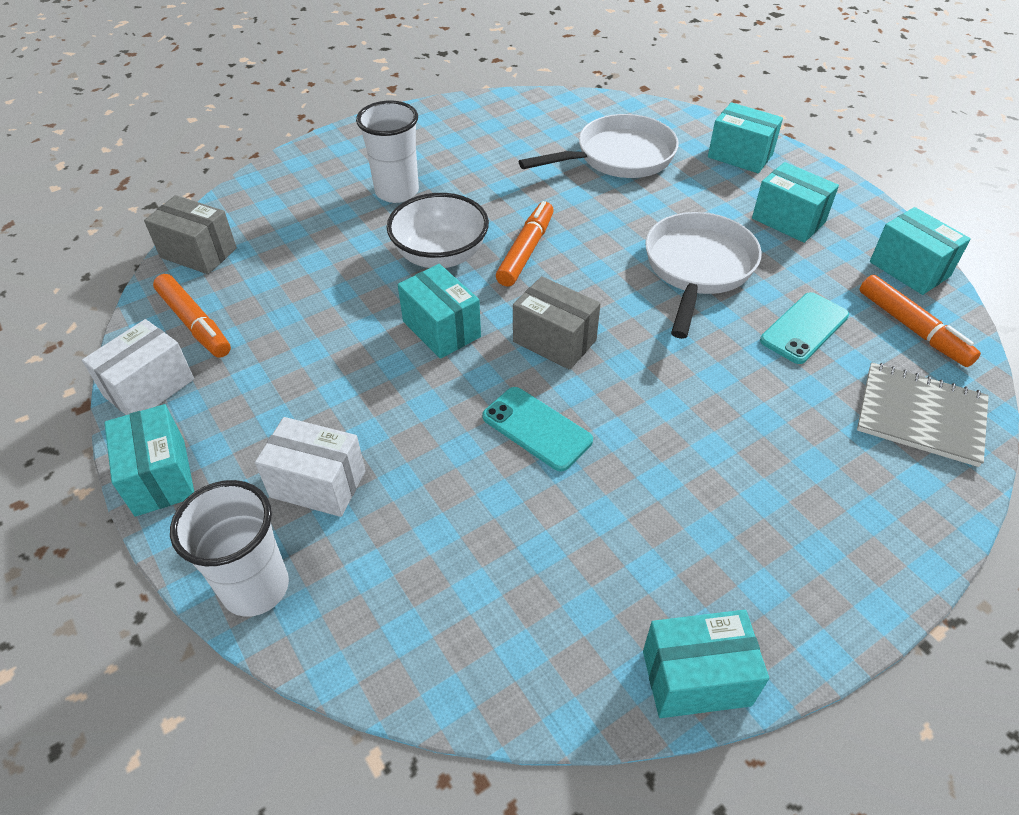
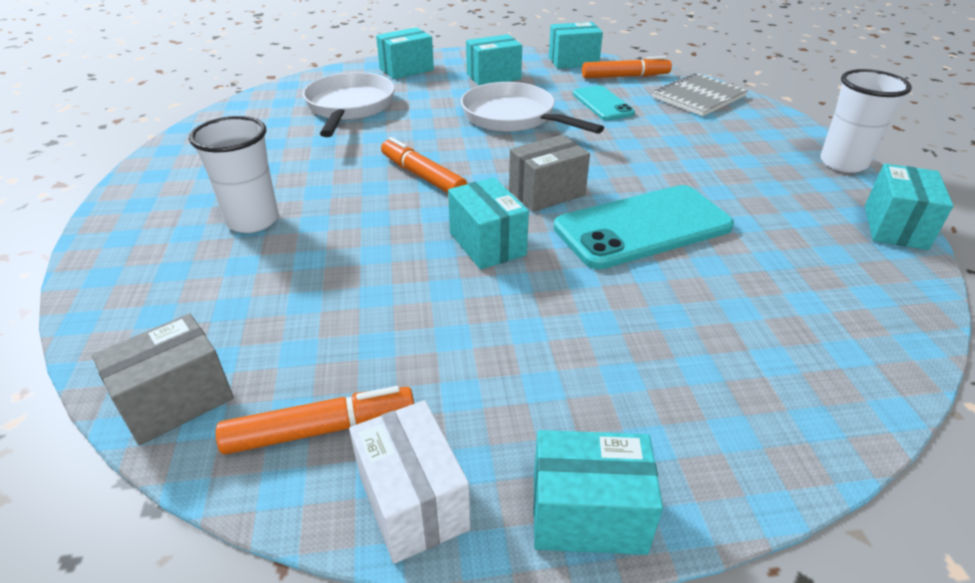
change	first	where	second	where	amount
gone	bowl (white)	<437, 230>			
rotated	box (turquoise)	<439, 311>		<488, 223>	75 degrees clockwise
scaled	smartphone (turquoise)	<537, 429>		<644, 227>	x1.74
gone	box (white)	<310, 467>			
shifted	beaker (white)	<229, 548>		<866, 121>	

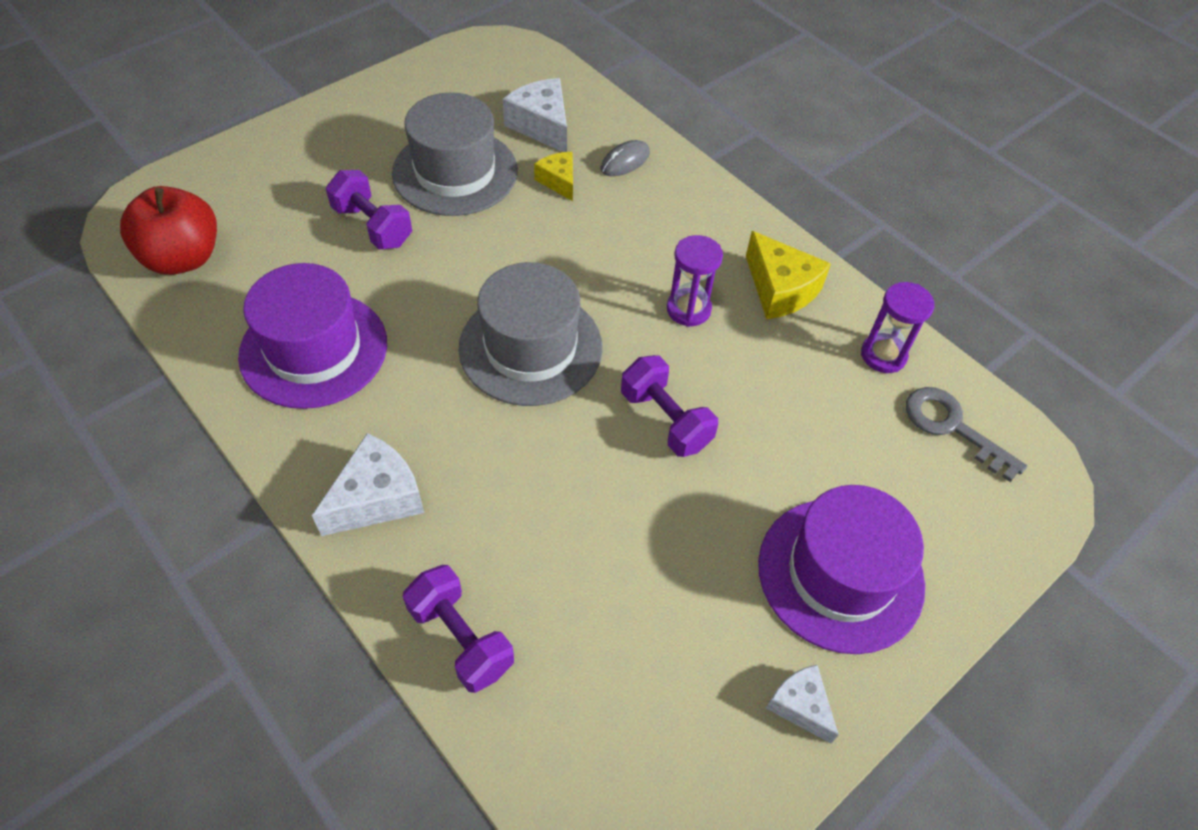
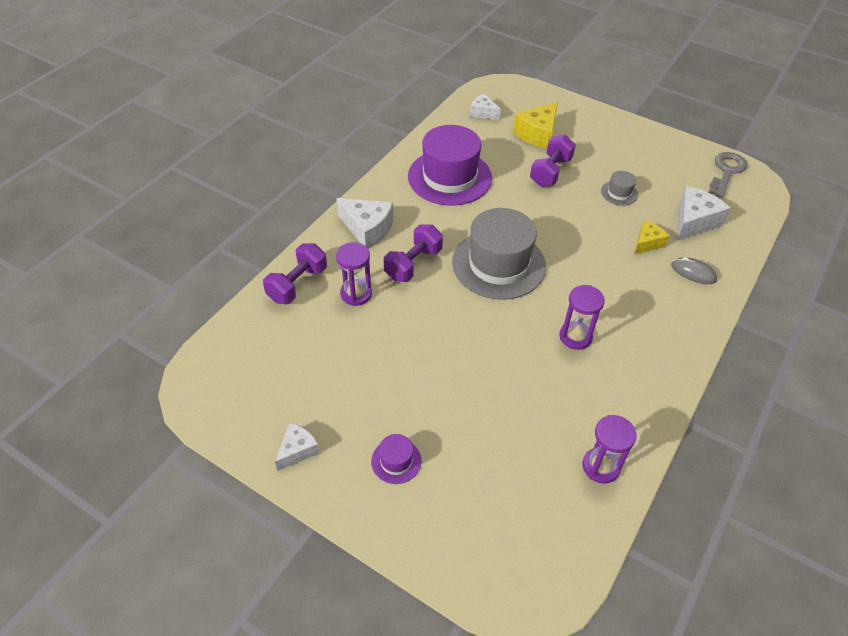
change	first	where	second	where	amount
scaled	top hat (grey)	<455, 154>		<619, 188>	x0.43
swapped	apple (crimson)	<168, 230>	piece of cheese (white)	<485, 107>	
shifted	piece of cheese (bright yellow)	<788, 275>		<535, 125>	
shifted	hand weight (royal purple)	<669, 406>		<413, 253>	
shifted	door key (grey)	<966, 434>		<728, 175>	
scaled	top hat (royal purple)	<841, 569>		<396, 459>	x0.43
new			sandglass (royal purple)	<354, 274>	

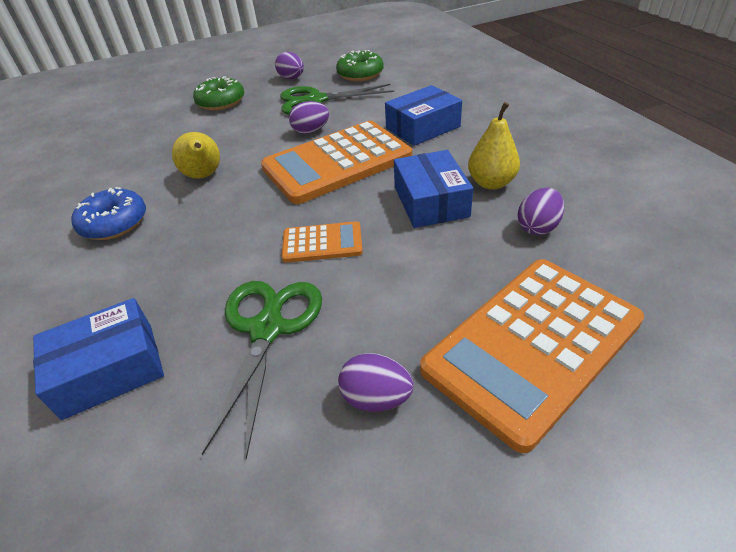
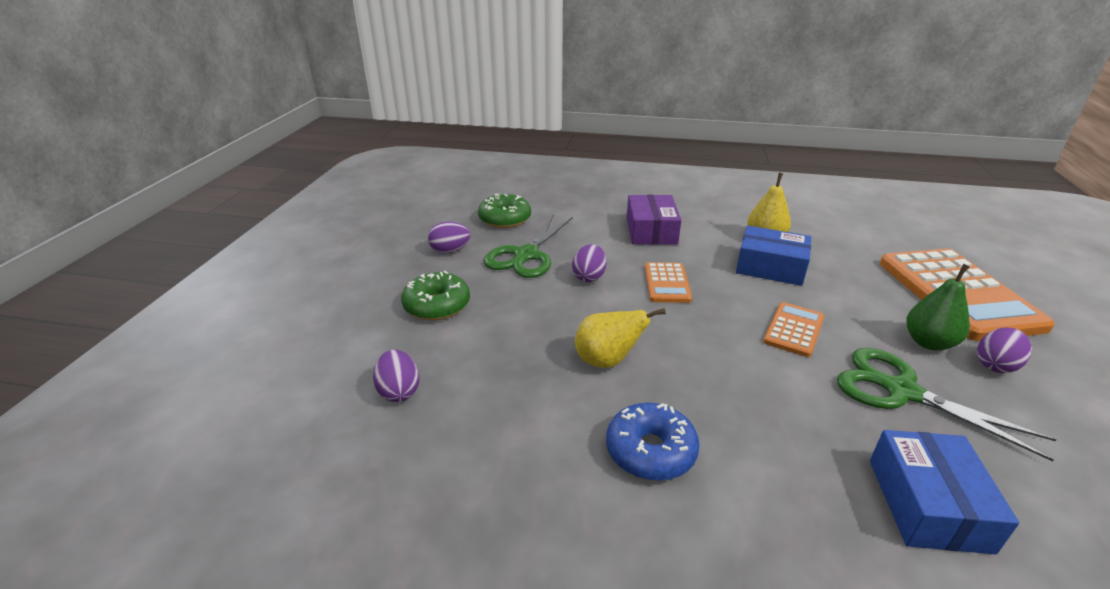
change	first	where	second	where	amount
repainted	box (cobalt)	<423, 115>	box (royal purple)	<654, 220>	
scaled	calculator (orange-coloured)	<336, 162>		<668, 282>	x0.48
shifted	egg shape (royal purple)	<541, 211>		<396, 376>	
new			pear fruit (emerald)	<938, 307>	

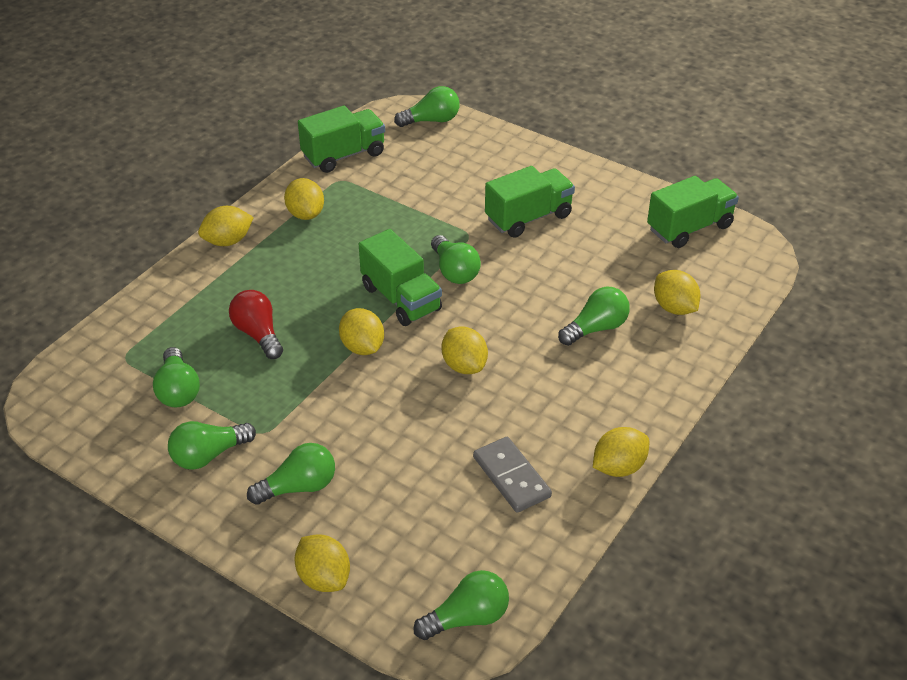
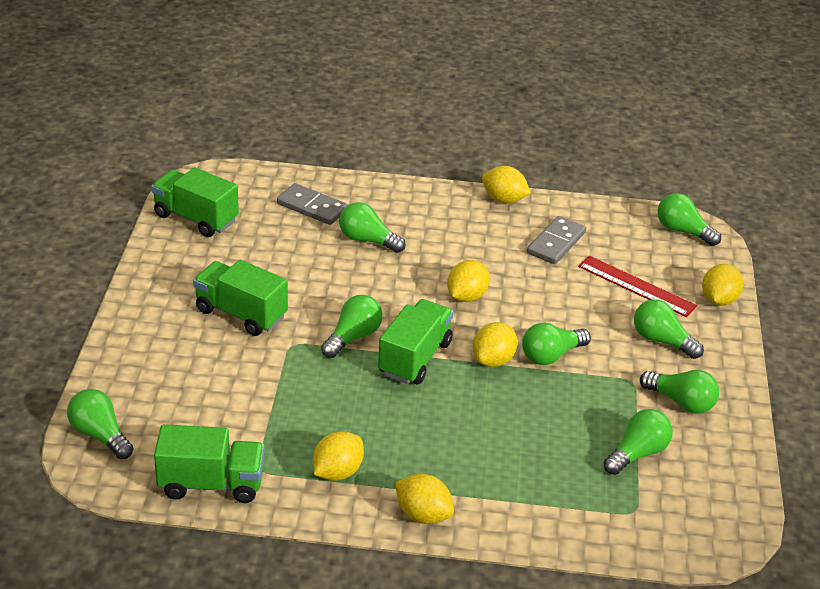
change	first	where	second	where	amount
rotated	truck (emerald)	<341, 139>		<209, 463>	150 degrees clockwise
swapped	citrus fruit (bright yellow)	<677, 292>	domino piece (grey)	<312, 204>	
gone	light bulb (crimson)	<256, 324>			
new			ruler (crimson)	<637, 286>	
new			light bulb (emerald)	<556, 344>	

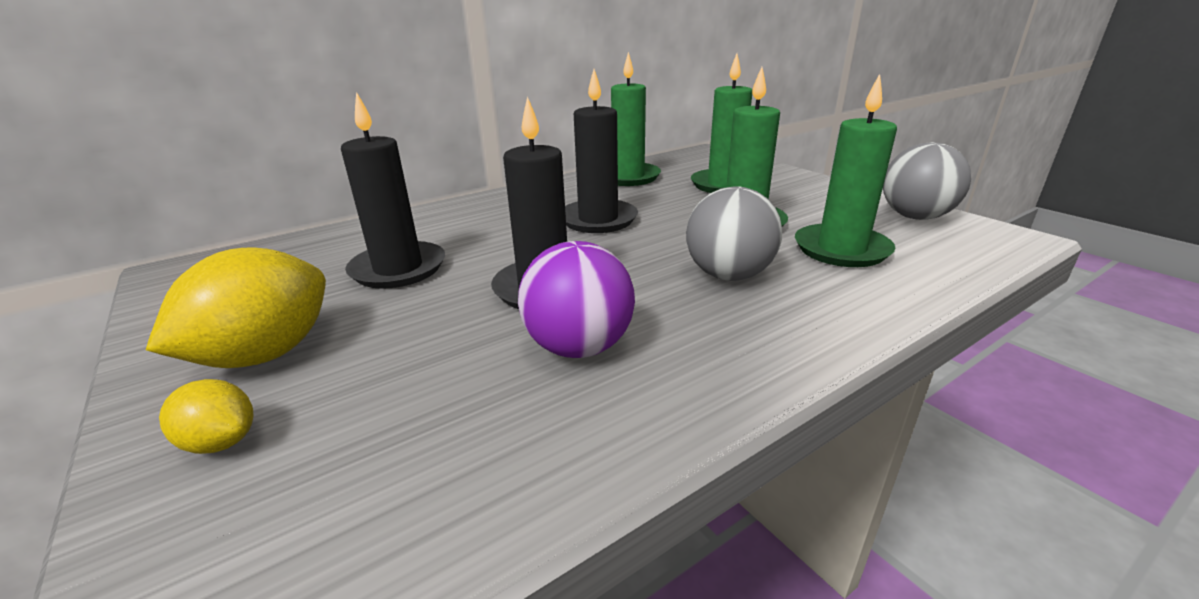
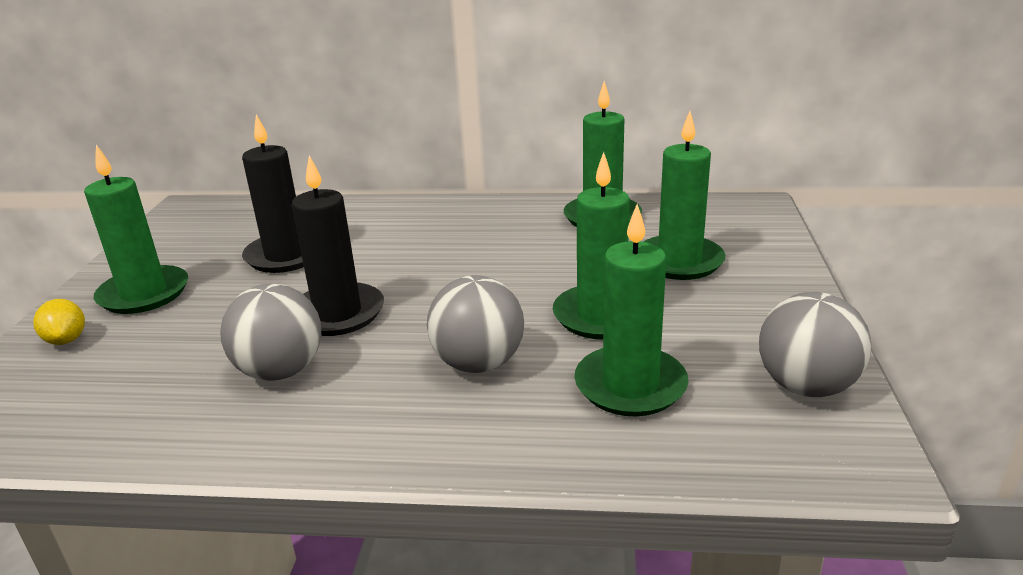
change	first	where	second	where	amount
gone	candle (jet-black)	<601, 151>			
repainted	ball (royal purple)	<576, 299>	ball (grey)	<270, 332>	
swapped	citrus fruit (bright yellow)	<236, 308>	candle (emerald)	<136, 229>	

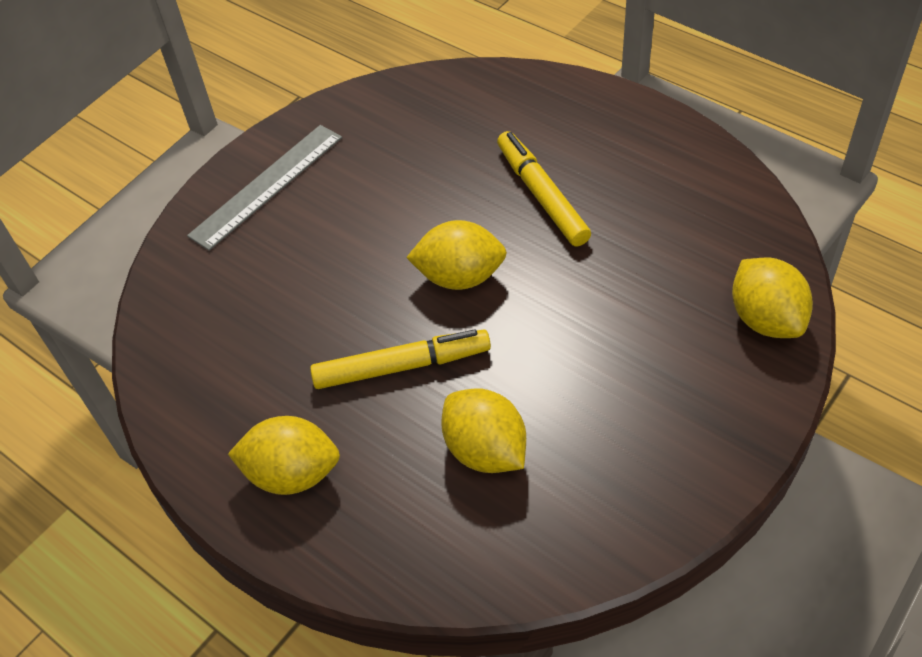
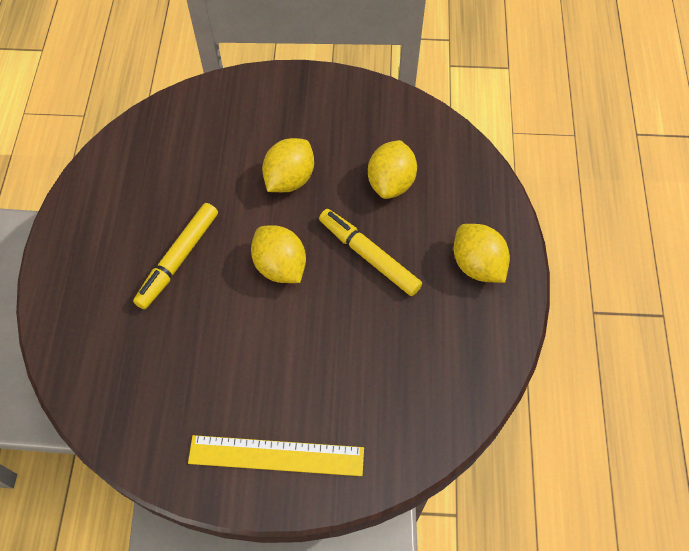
change	first	where	second	where	amount
repainted	ruler (grey)	<264, 188>	ruler (bright yellow)	<276, 455>	
shifted	citrus fruit (bright yellow)	<772, 298>		<288, 165>	

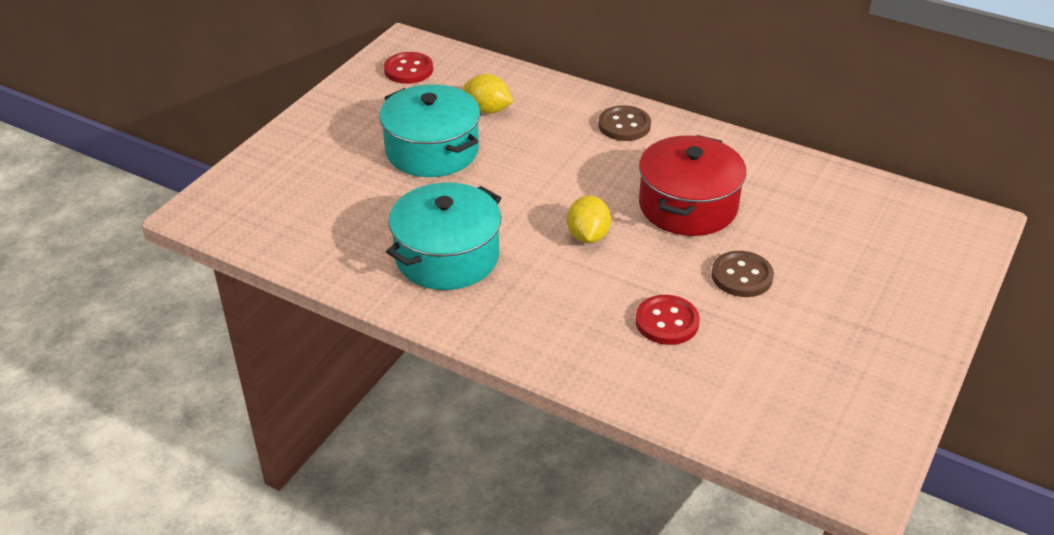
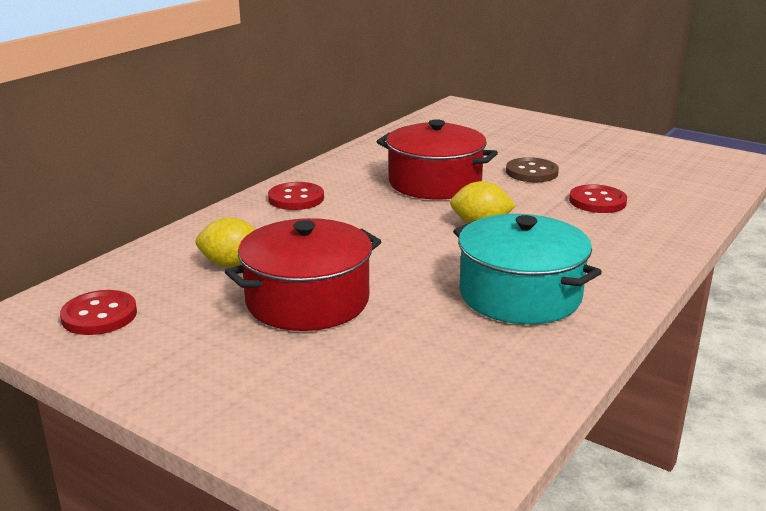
change	first	where	second	where	amount
rotated	citrus fruit (bright yellow)	<488, 94>		<225, 242>	60 degrees clockwise
repainted	pot (turquoise)	<429, 130>	pot (crimson)	<303, 274>	
repainted	shirt button (russet)	<624, 123>	shirt button (crimson)	<296, 196>	

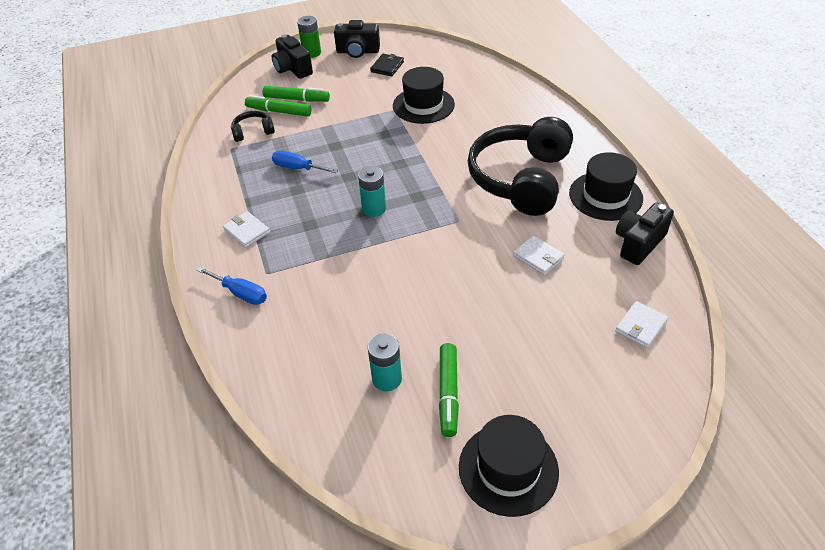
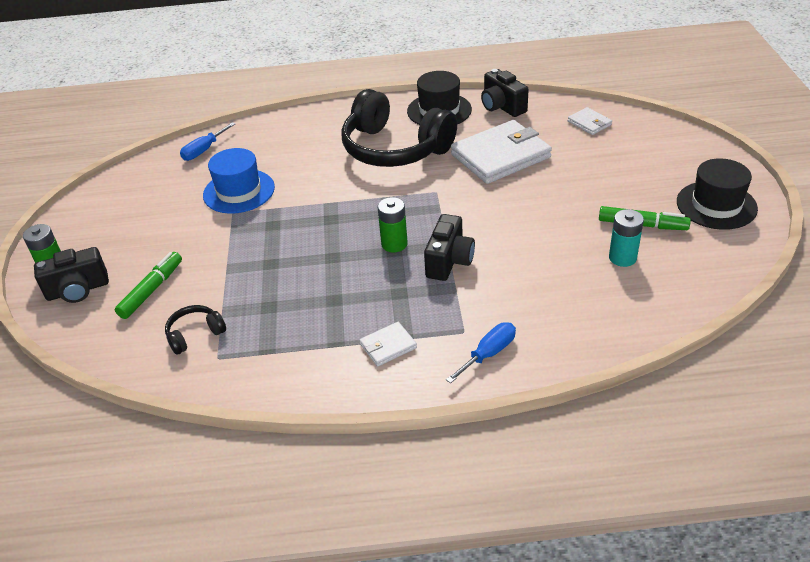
change	first	where	second	where	amount
shifted	photo camera (jet-black)	<357, 39>		<449, 247>	
gone	wallet (jet-black)	<387, 65>			
repainted	top hat (jet-black)	<424, 95>	top hat (cobalt)	<239, 181>	
gone	marker pen (emerald)	<278, 106>			
rotated	headset (jet-black)	<253, 126>		<195, 330>	60 degrees clockwise
shifted	screwdriver (cobalt)	<305, 162>		<207, 141>	
repainted	power cell (turquoise)	<372, 191>	power cell (emerald)	<393, 224>	
scaled	wallet (white)	<539, 255>		<501, 152>	x2.19

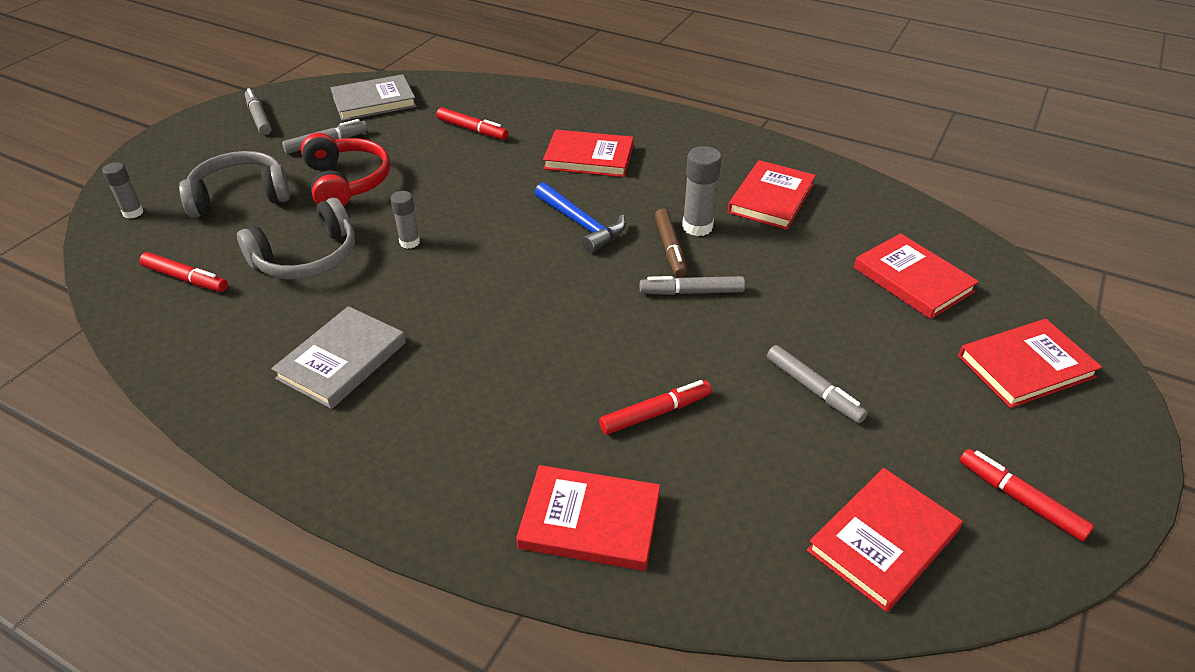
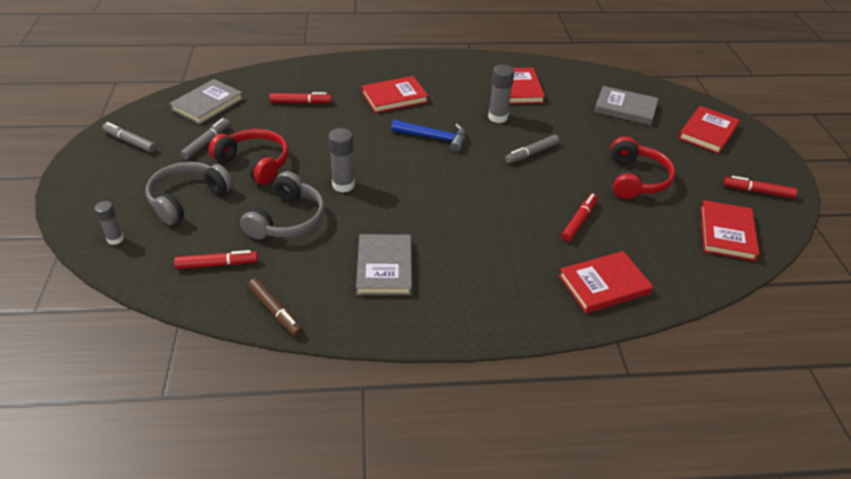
change	first	where	second	where	amount
scaled	glue stick (grey)	<405, 220>		<341, 160>	x1.55
shifted	marker pen (russet)	<671, 243>		<275, 307>	
repainted	book (crimson)	<916, 276>	book (grey)	<626, 105>	
swapped	marker pen (grey)	<817, 384>	headset (crimson)	<643, 167>	

